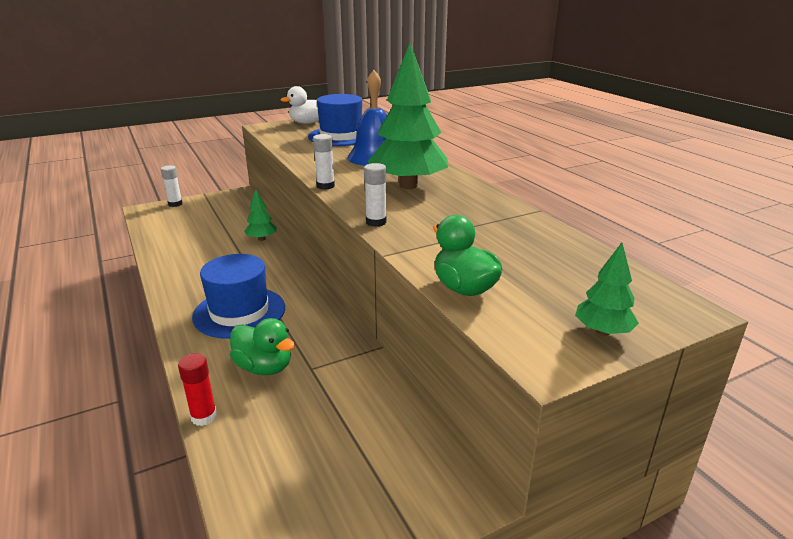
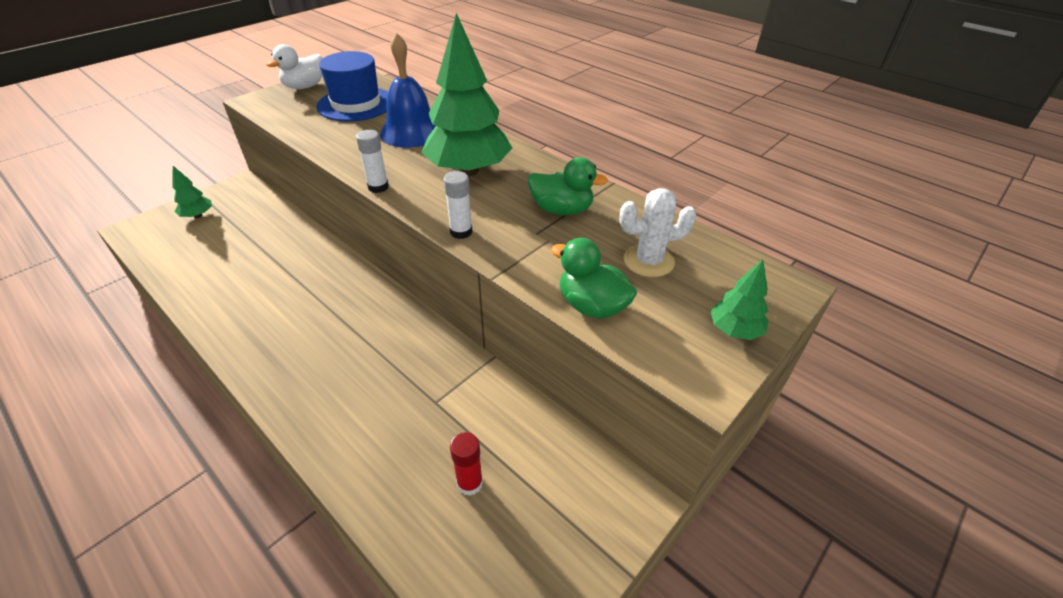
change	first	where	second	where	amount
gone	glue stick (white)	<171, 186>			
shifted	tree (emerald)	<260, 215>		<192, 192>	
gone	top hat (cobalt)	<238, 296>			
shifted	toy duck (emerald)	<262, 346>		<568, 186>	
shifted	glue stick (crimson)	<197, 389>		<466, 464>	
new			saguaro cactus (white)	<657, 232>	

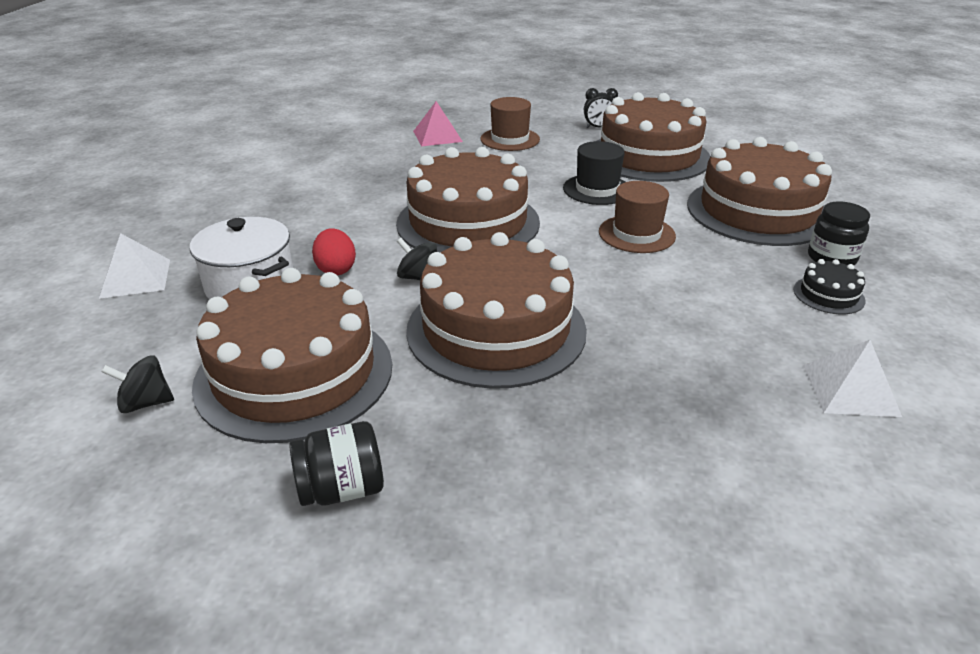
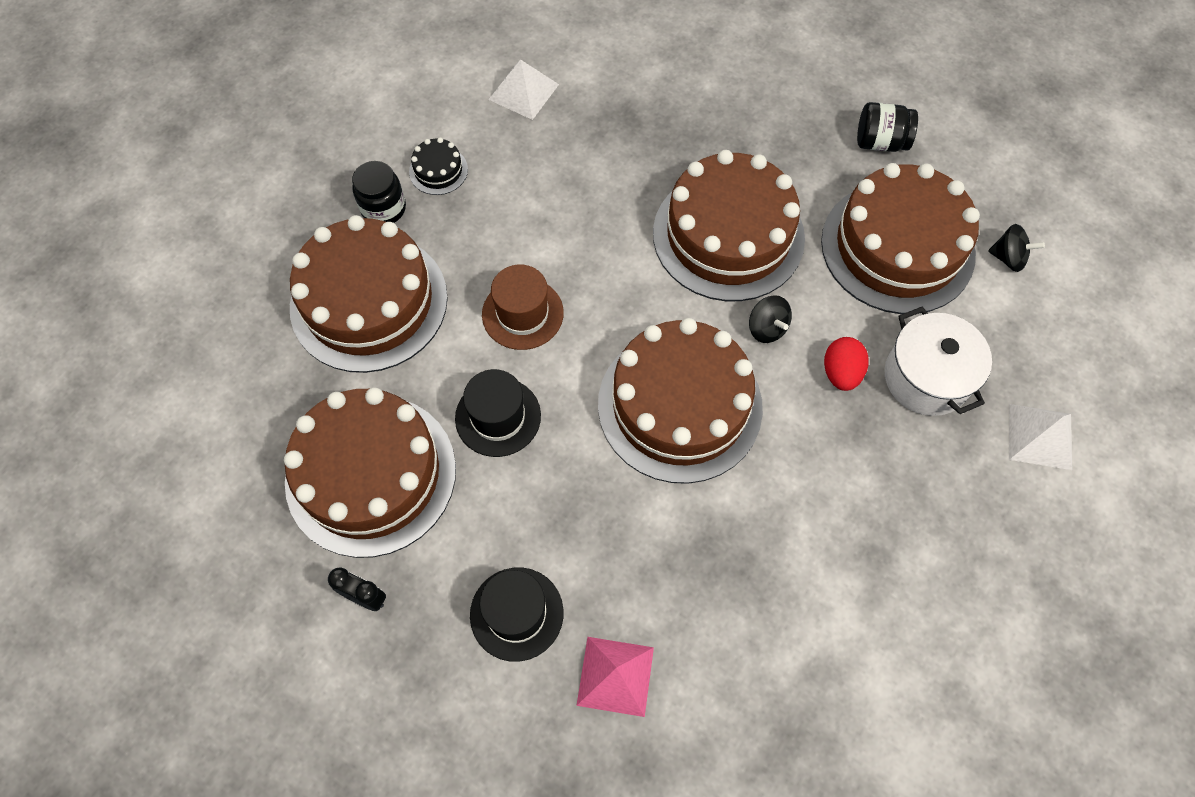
change	first	where	second	where	amount
repainted	top hat (russet)	<510, 124>	top hat (jet-black)	<517, 615>	

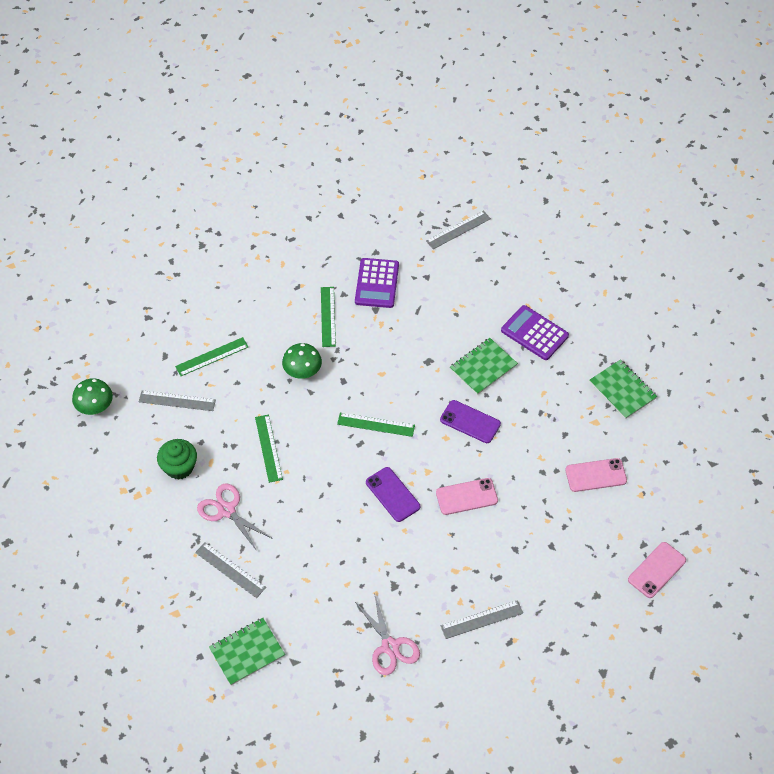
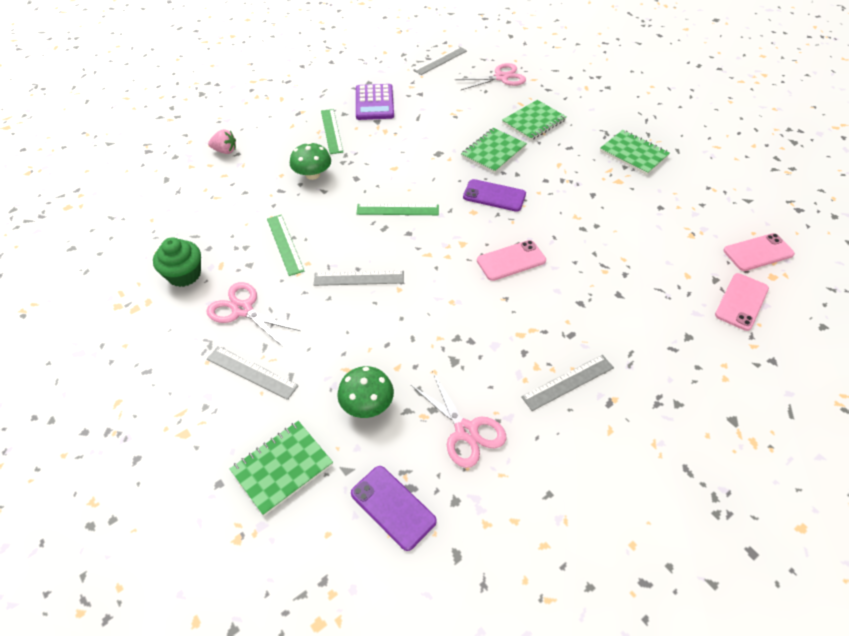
change	first	where	second	where	amount
swapped	calculator (royal purple)	<535, 332>	exercise book (emerald)	<534, 120>	
gone	ruler (emerald)	<211, 356>			
shifted	toadstool (emerald)	<92, 396>		<365, 392>	
shifted	ruler (grey)	<177, 400>		<359, 278>	
shifted	smartphone (pink)	<596, 475>		<759, 252>	
shifted	smartphone (royal purple)	<393, 494>		<394, 508>	
new			scissors (pink)	<490, 76>	
new			berry (pink)	<222, 141>	

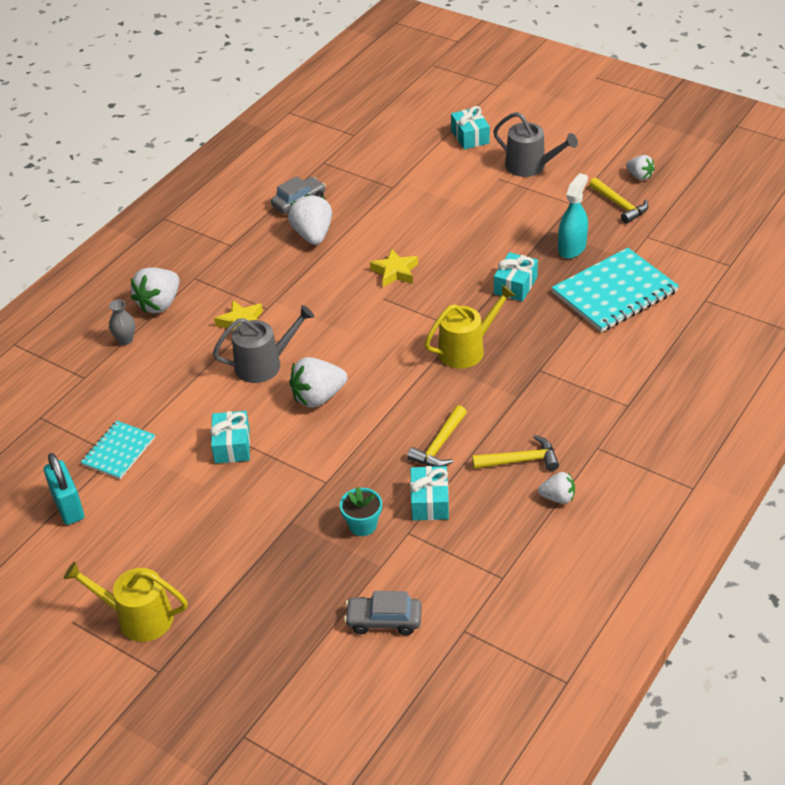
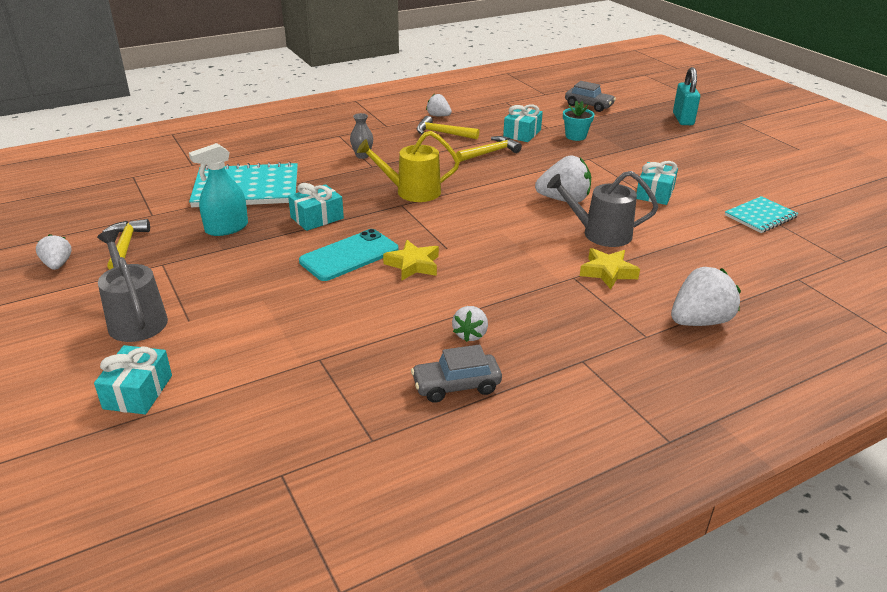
change	first	where	second	where	amount
scaled	berry (white)	<310, 219>		<470, 324>	x0.58
shifted	flower vase (grey)	<122, 322>		<361, 136>	
shifted	padlock (turquoise)	<64, 489>		<686, 96>	
gone	watering pot (bright yellow)	<126, 602>			
new			smartphone (turquoise)	<349, 255>	

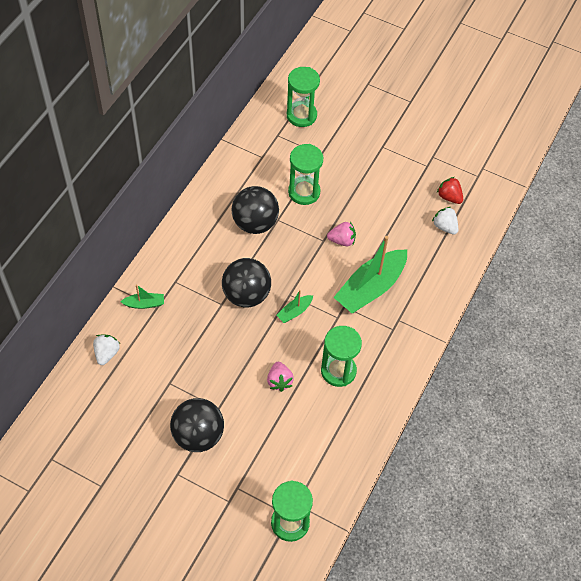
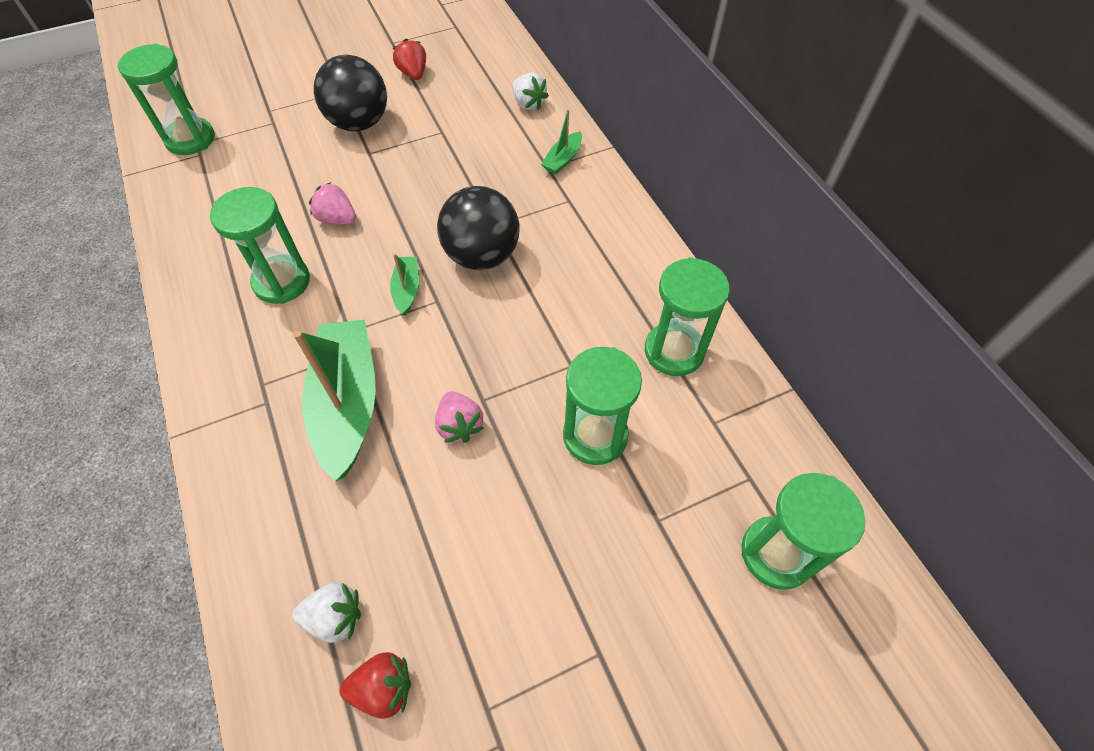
change	first	where	second	where	amount
gone	ball (jet-black)	<255, 210>			
rotated	berry (pink)	<341, 234>		<459, 417>	60 degrees counterclockwise
new			berry (crimson)	<409, 59>	
new			sandglass (emerald)	<687, 316>	

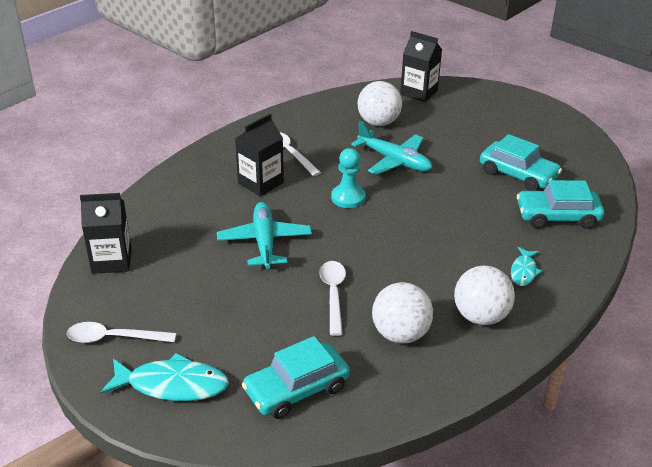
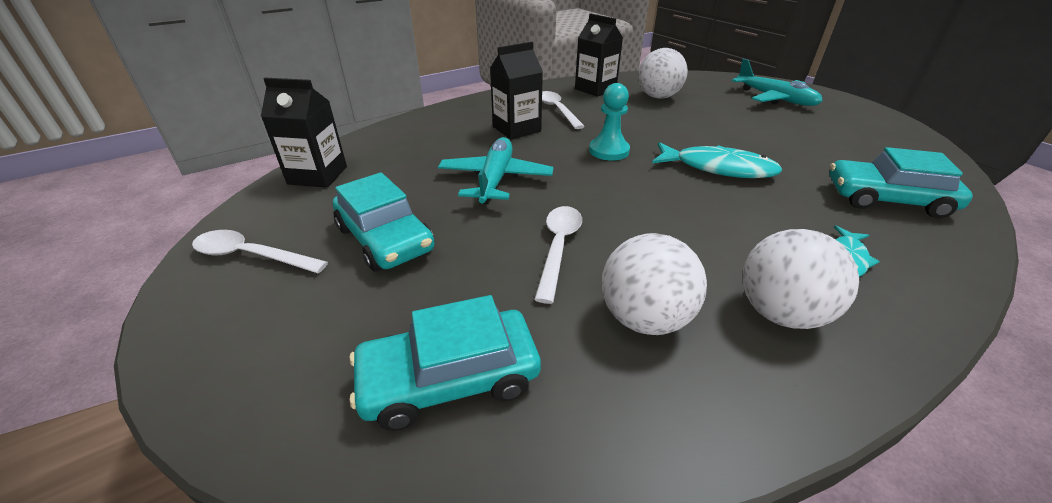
change	first	where	second	where	amount
shifted	juice carton (jet-black)	<421, 66>		<599, 55>	
shifted	plane (turquoise)	<391, 148>		<777, 82>	
shifted	toy car (turquoise)	<521, 162>		<384, 221>	
shifted	fish (turquoise)	<164, 377>		<717, 160>	

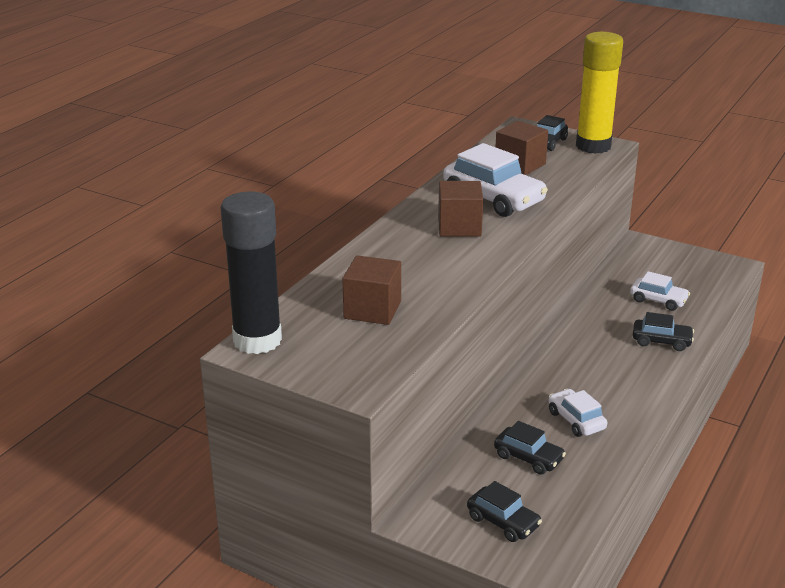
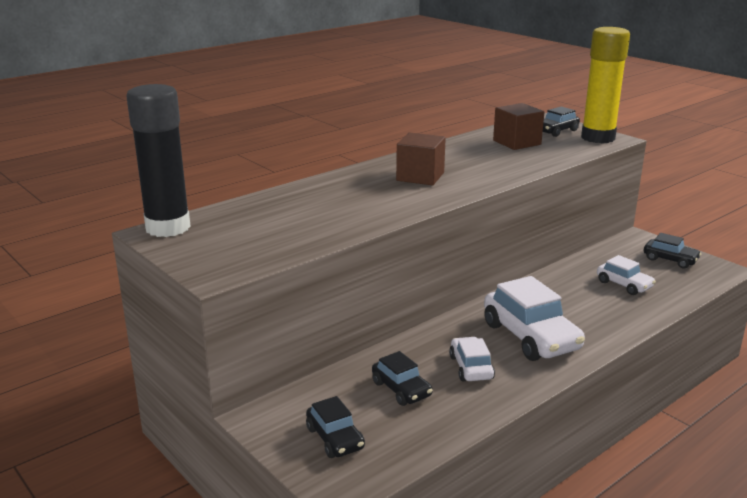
change	first	where	second	where	amount
shifted	toy car (white)	<495, 180>		<534, 318>	
gone	block (russet)	<371, 290>			
shifted	toy car (jet-black)	<663, 331>		<672, 251>	

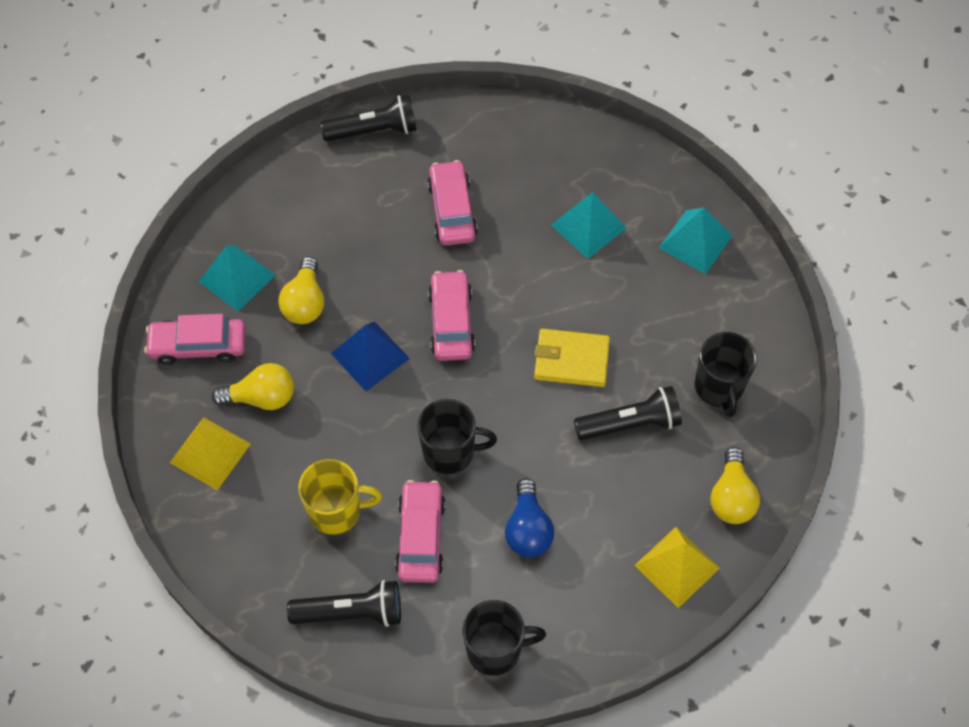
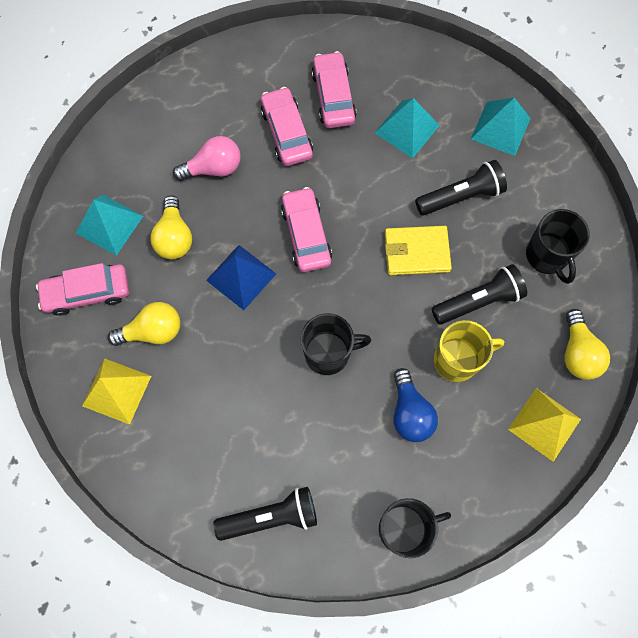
change	first	where	second	where	amount
shifted	pocket torch (jet-black)	<368, 118>		<461, 188>	
shifted	tea mug (bright yellow)	<340, 497>		<469, 351>	
shifted	toy car (pink)	<420, 531>		<334, 89>	
new			light bulb (pink)	<207, 158>	

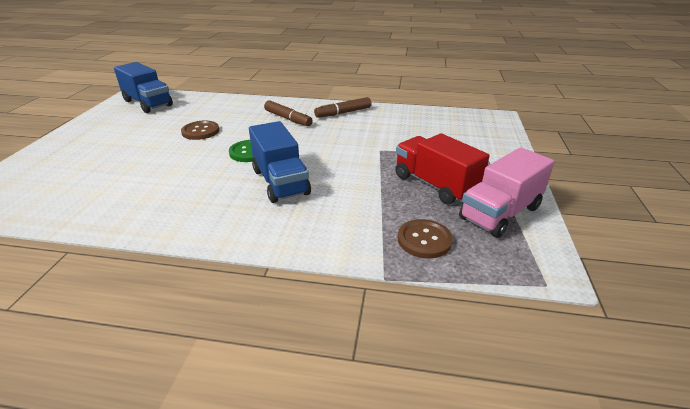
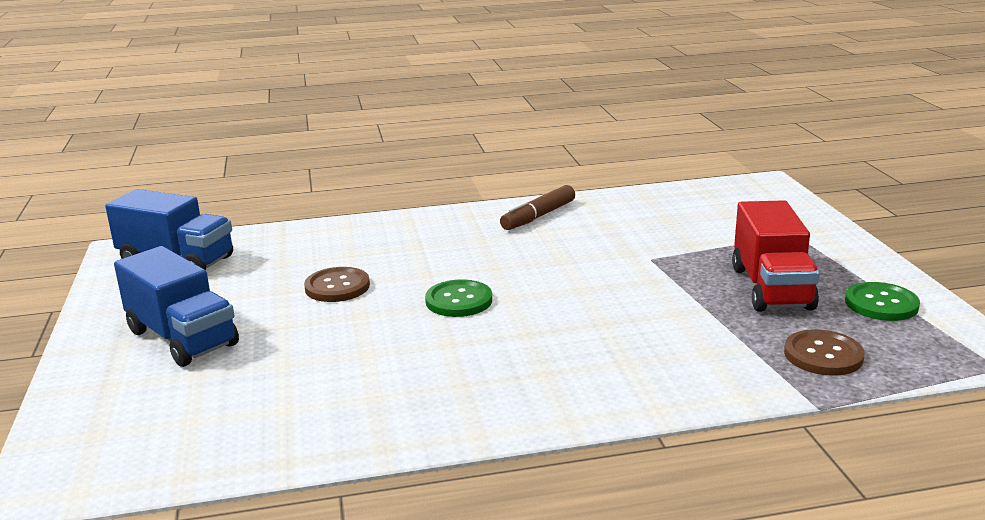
change	first	where	second	where	amount
gone	marker pen (russet)	<288, 113>			
shifted	truck (cobalt)	<280, 162>		<176, 306>	
rotated	truck (crimson)	<442, 168>		<776, 256>	120 degrees counterclockwise
swapped	truck (pink)	<507, 192>	shirt button (emerald)	<882, 301>	

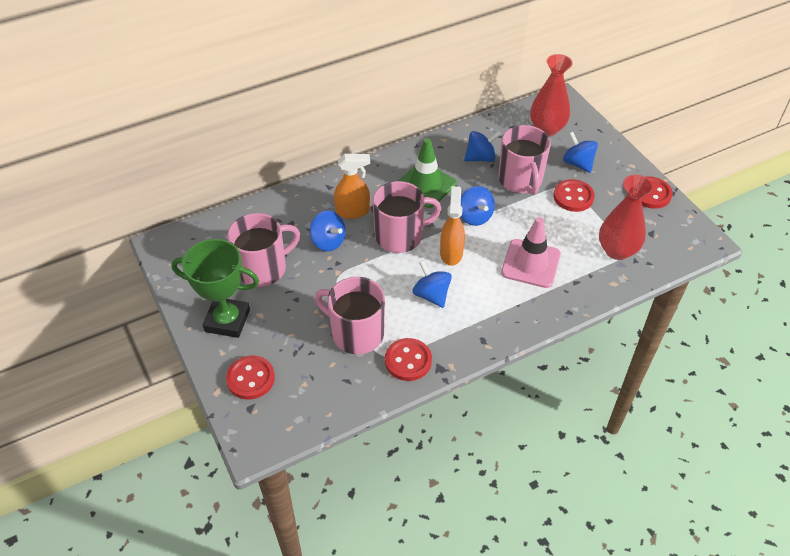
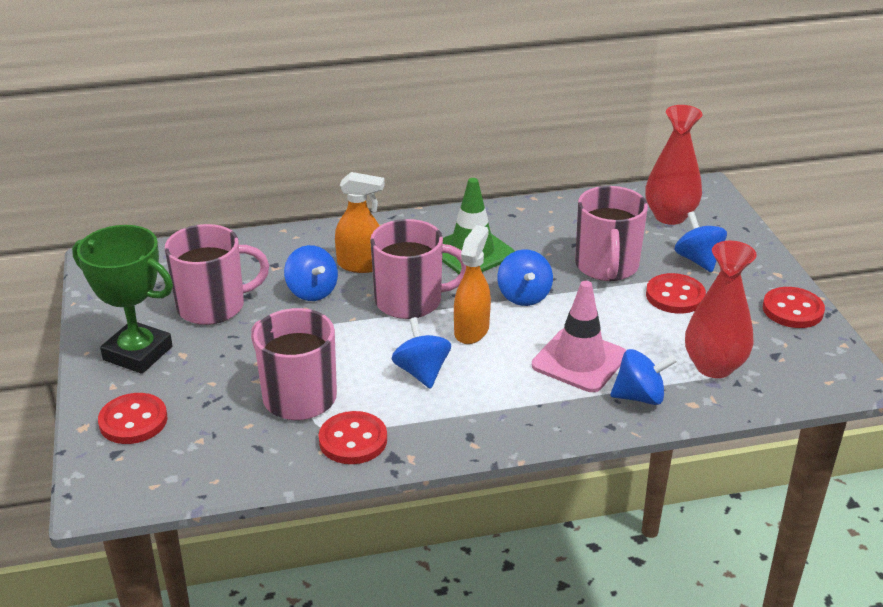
change	first	where	second	where	amount
shifted	toy top (cobalt)	<482, 146>		<643, 377>	

